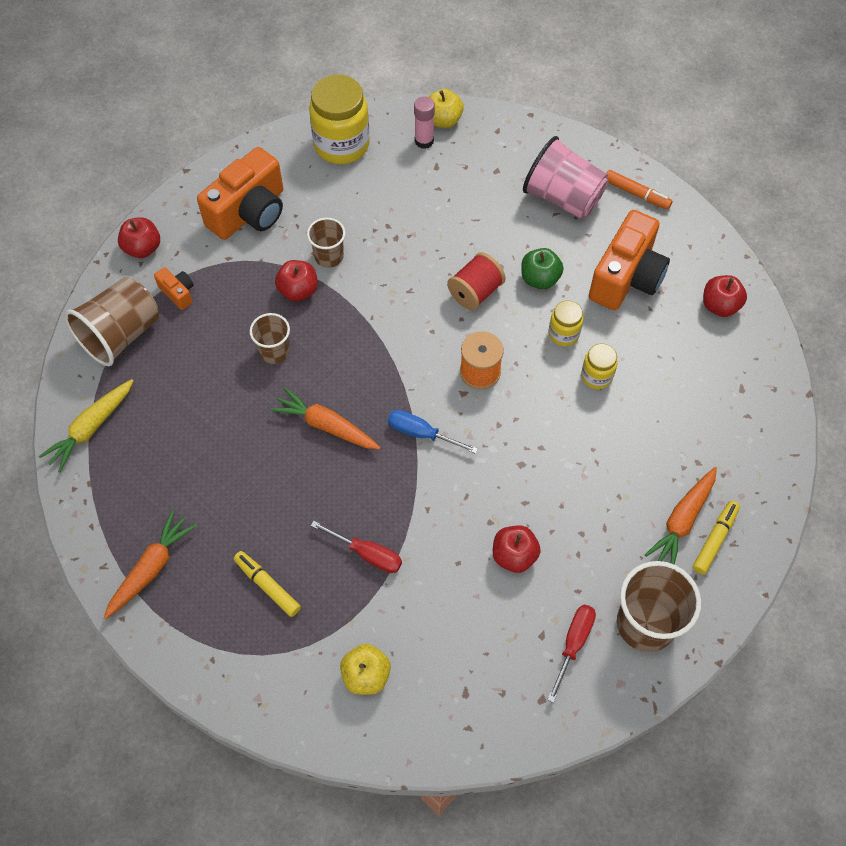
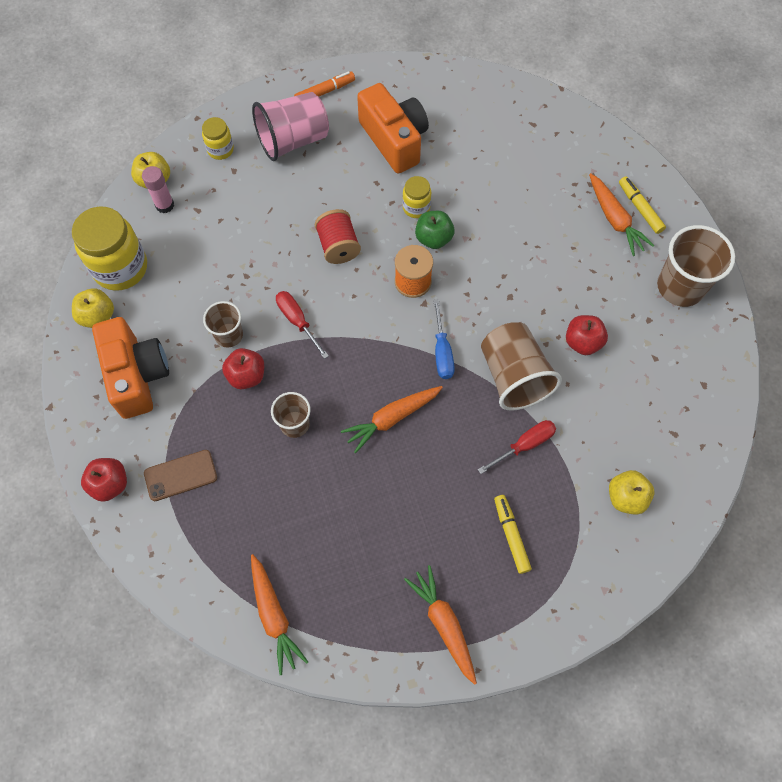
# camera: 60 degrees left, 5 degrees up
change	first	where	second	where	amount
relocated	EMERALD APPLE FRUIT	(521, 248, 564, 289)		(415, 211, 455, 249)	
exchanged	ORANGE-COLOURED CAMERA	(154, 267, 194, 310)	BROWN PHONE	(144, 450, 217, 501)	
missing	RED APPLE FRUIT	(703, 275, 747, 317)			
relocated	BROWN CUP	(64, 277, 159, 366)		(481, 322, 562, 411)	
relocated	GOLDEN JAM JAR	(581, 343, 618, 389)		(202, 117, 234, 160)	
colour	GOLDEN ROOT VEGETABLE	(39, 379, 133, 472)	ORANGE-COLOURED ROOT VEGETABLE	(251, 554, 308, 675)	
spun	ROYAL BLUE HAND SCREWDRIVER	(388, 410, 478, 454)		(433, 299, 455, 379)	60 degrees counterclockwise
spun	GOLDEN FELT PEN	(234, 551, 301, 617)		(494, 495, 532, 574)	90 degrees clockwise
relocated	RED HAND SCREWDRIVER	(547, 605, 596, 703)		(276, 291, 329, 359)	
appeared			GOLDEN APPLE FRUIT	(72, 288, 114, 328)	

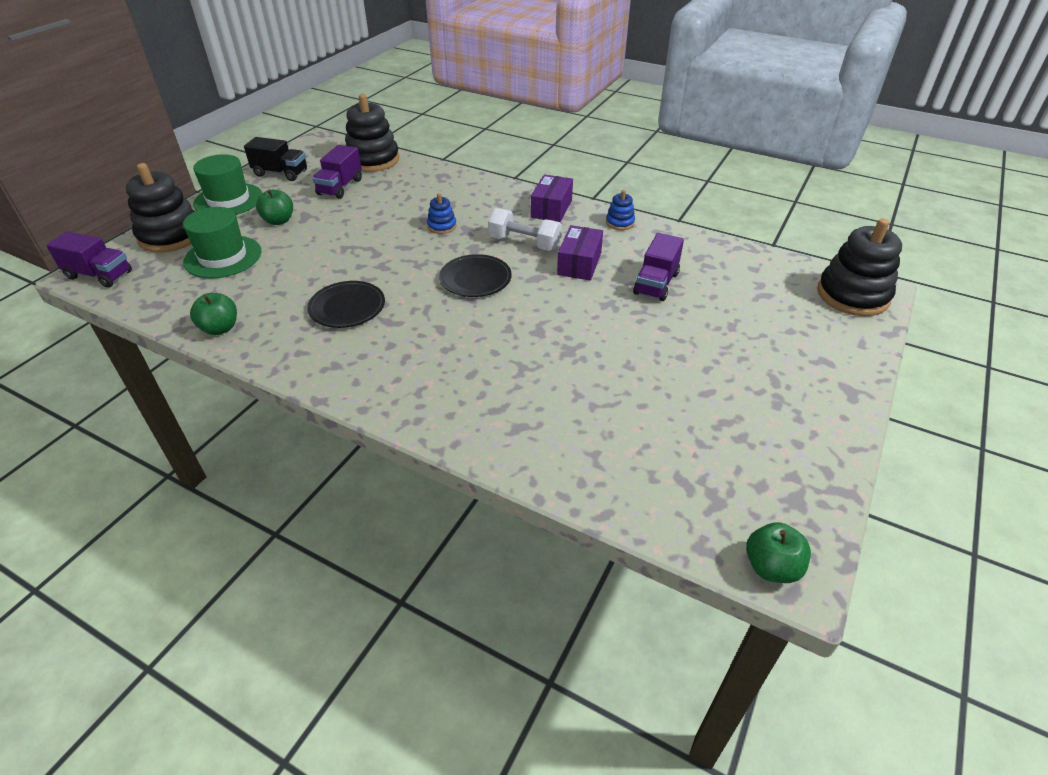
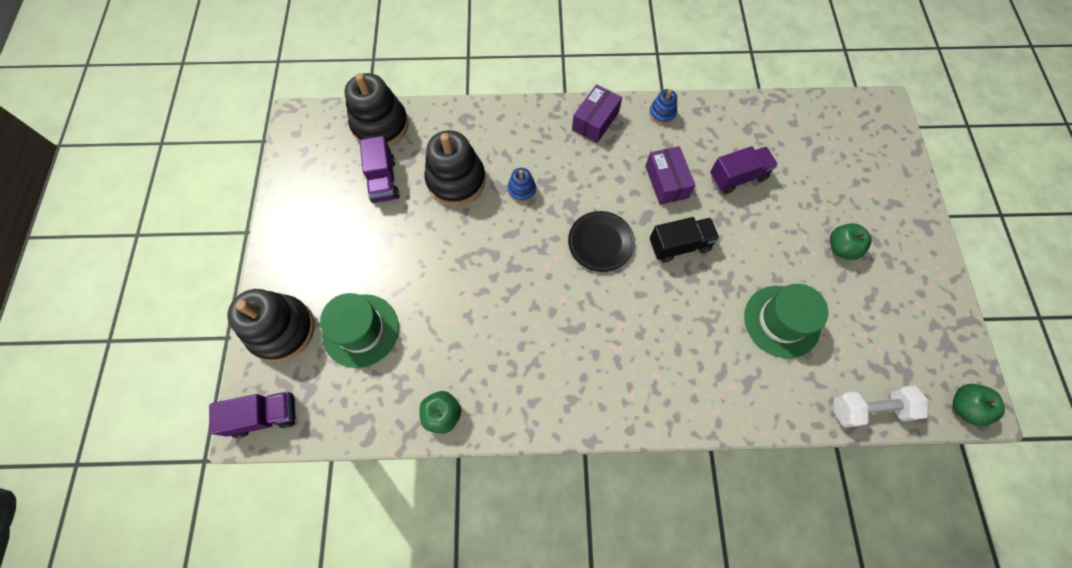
# camera: 30 degrees left, 25 degrees up
change	first	where	second	where	amount
relocated	JET-BLACK TOY TRUCK	(244, 137, 307, 181)		(650, 217, 720, 263)	
relocated	EMERALD TALL HAT	(193, 154, 262, 215)		(744, 284, 828, 358)	
spun	VIOLET BOX	(531, 174, 573, 222)		(572, 84, 622, 143)	45 degrees clockwise
relocated	EMERALD APPLE FRUIT	(256, 190, 293, 225)		(830, 223, 872, 260)	
relocated	PURE WHITE HAND WEIGHT	(488, 208, 562, 251)		(834, 385, 929, 428)	
relocated	JET-BLACK STACKING RINGS	(817, 218, 902, 316)		(424, 130, 486, 206)	
spun	VIOLET TOY TRUCK	(633, 233, 684, 301)		(710, 146, 778, 194)	105 degrees counterclockwise
missing	JET-BLACK FLAT DISH	(307, 281, 385, 328)			

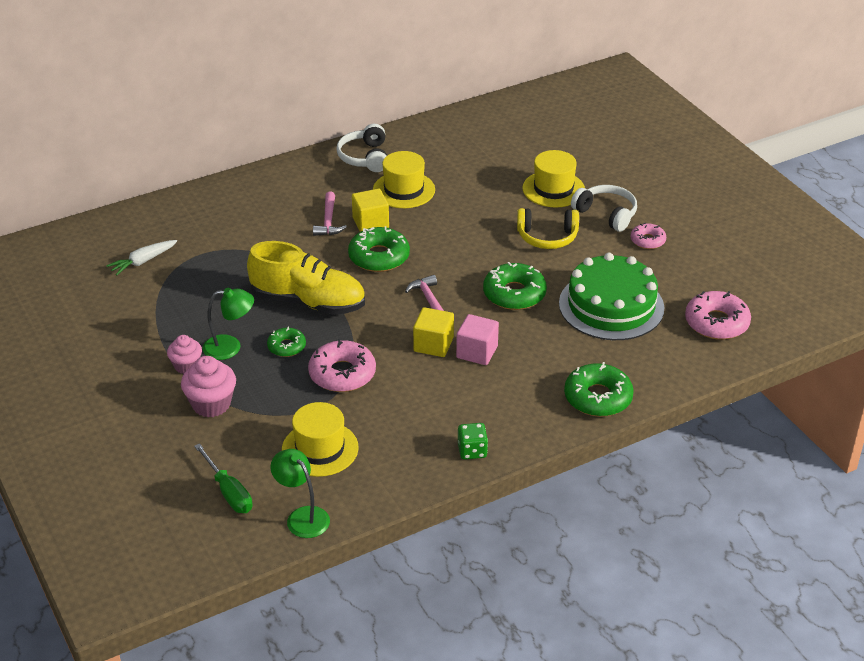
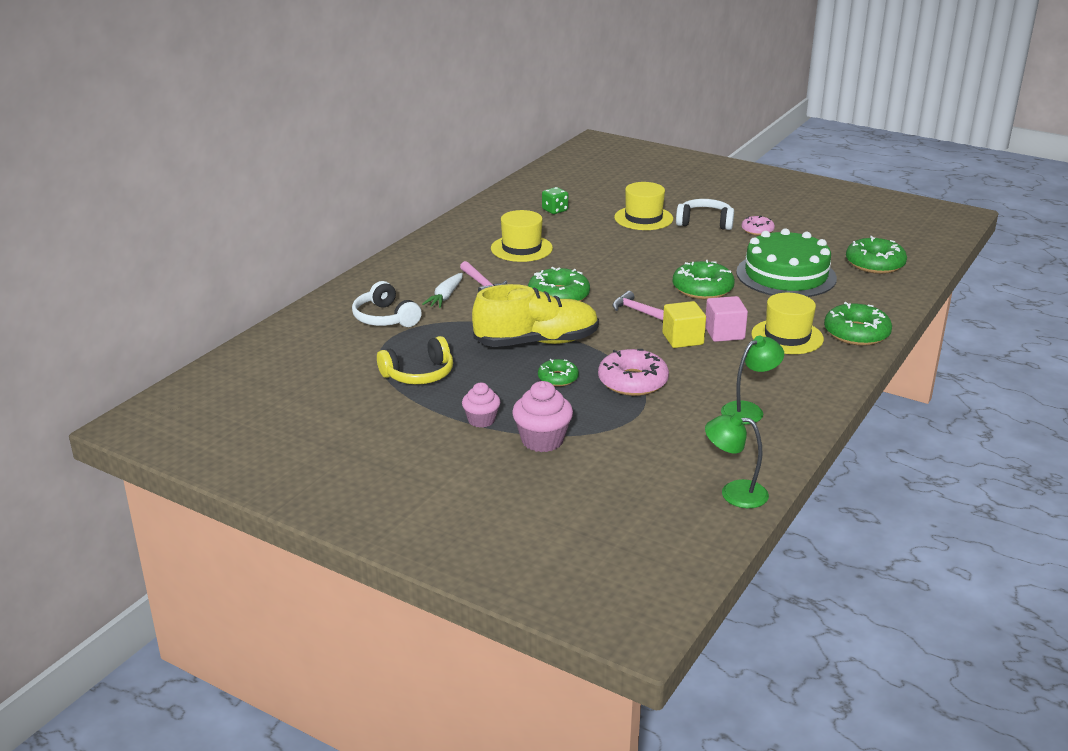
# camera: 30 degrees left, 10 degrees down
change	first	where	second	where	amount
relocated	PURE WHITE HEADSET	(336, 124, 387, 172)		(352, 281, 422, 327)	
missing	GOLDEN CUBE	(352, 189, 389, 232)			
relocated	GOLDEN HEADSET	(517, 208, 579, 249)		(377, 336, 453, 384)	
relocated	PURE WHITE ROOT VEGETABLE	(106, 240, 177, 275)		(422, 273, 463, 308)	
relocated	EMERALD LAMP	(203, 288, 254, 360)		(721, 336, 784, 424)	
colour	ROSY DOUGHNUT	(685, 291, 751, 340)	EMERALD DOUGHNUT	(846, 236, 907, 274)	
relocated	GOLDEN TALL HAT	(282, 402, 359, 477)		(751, 293, 824, 354)	
relocated	EMERALD DICE	(458, 423, 488, 460)		(542, 187, 568, 214)	
missing	EMERALD HAND SCREWDRIVER	(194, 443, 253, 513)			

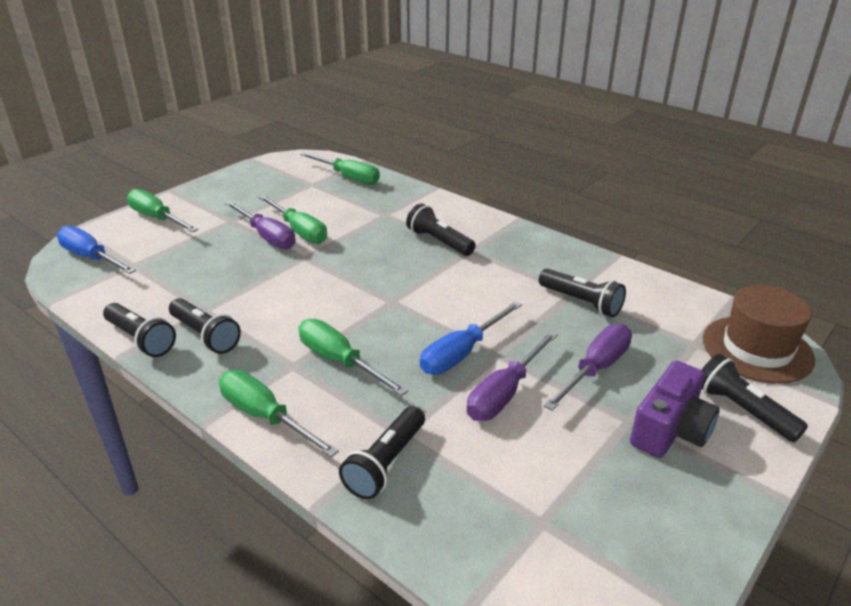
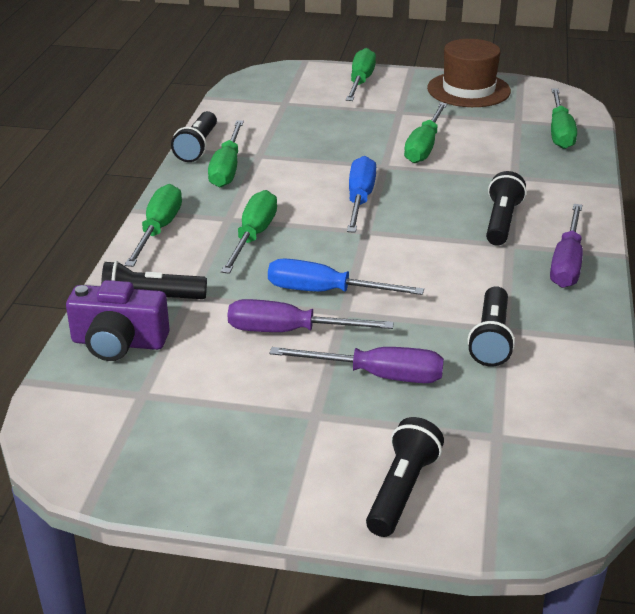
# camera: 60 degrees right, 0 degrees up
change	first	where	second	where	amount
relocated	VIOLET HAND SCREWDRIVER	(225, 201, 296, 249)		(550, 204, 583, 288)	
relocated	ROYAL BLUE HAND SCREWDRIVER	(57, 226, 136, 274)		(347, 156, 376, 233)	
relocated	BROWN TALL HAT	(703, 285, 815, 384)		(427, 39, 511, 107)	
exchanged	JET-BLACK POCKET TORCH	(169, 298, 241, 354)	EMERALD HAND SCREWDRIVER	(208, 120, 244, 187)	
relocated	VIOLET CAMERA	(630, 361, 719, 458)		(66, 280, 170, 361)	

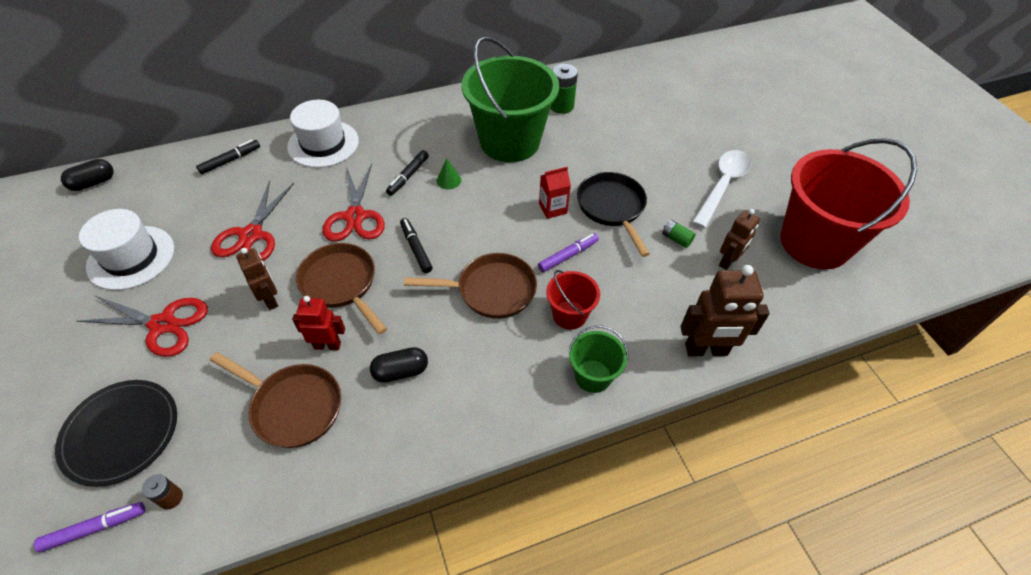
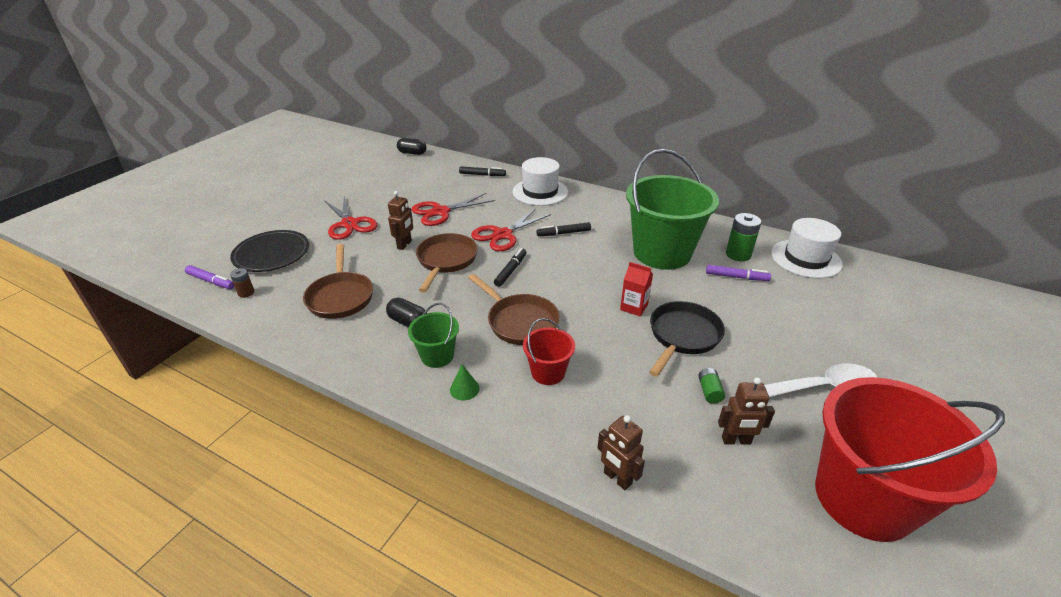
# camera: 50 degrees right, 15 degrees down
change	first	where	second	where	amount
relocated	EMERALD CONE	(437, 158, 461, 189)		(450, 364, 480, 401)	
relocated	PURE WHITE TALL HAT	(79, 209, 174, 290)		(771, 218, 843, 278)	
relocated	VIOLET FELT PEN	(538, 233, 599, 272)		(706, 265, 771, 281)	
size	BROWN ROBOT	(680, 265, 770, 356)		(597, 415, 645, 490)	x0.62
missing	RED ROBOT	(292, 296, 345, 350)			
relocated	EMERALD SAND BUCKET	(568, 326, 628, 393)		(408, 303, 459, 368)	

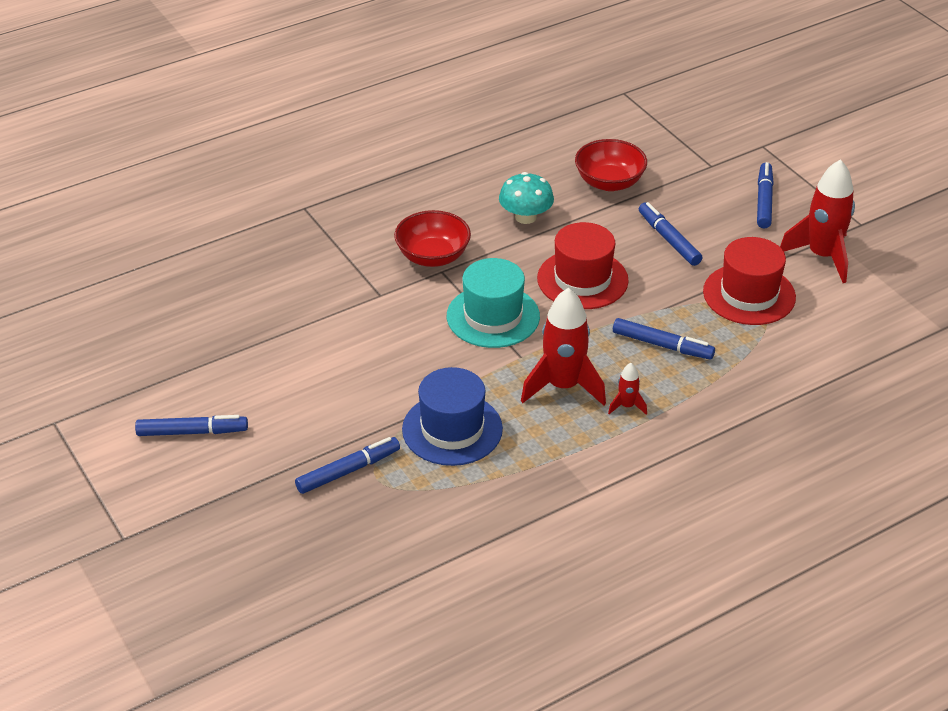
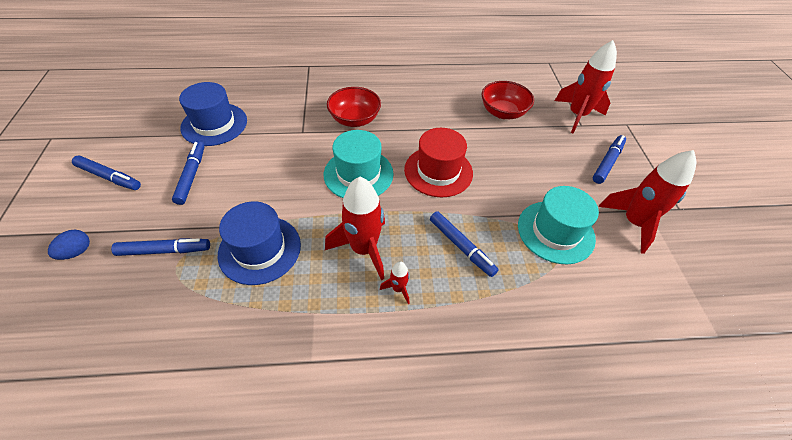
# camera: 25 degrees right, 10 degrees up
change	first	where	second	where	amount
missing	TURQUOISE MUSHROOM	(499, 172, 554, 224)			
relocated	ROYAL BLUE FELT PEN	(639, 202, 703, 266)		(172, 141, 205, 205)	
colour	RED TALL HAT	(703, 237, 796, 325)	TURQUOISE TALL HAT	(518, 186, 599, 265)	
appeared			RED SPACESHIP	(555, 40, 617, 133)	
appeared			ROYAL BLUE TALL HAT	(179, 82, 247, 146)	
appeared			ROYAL BLUE EGG SHAPE	(48, 230, 90, 260)	

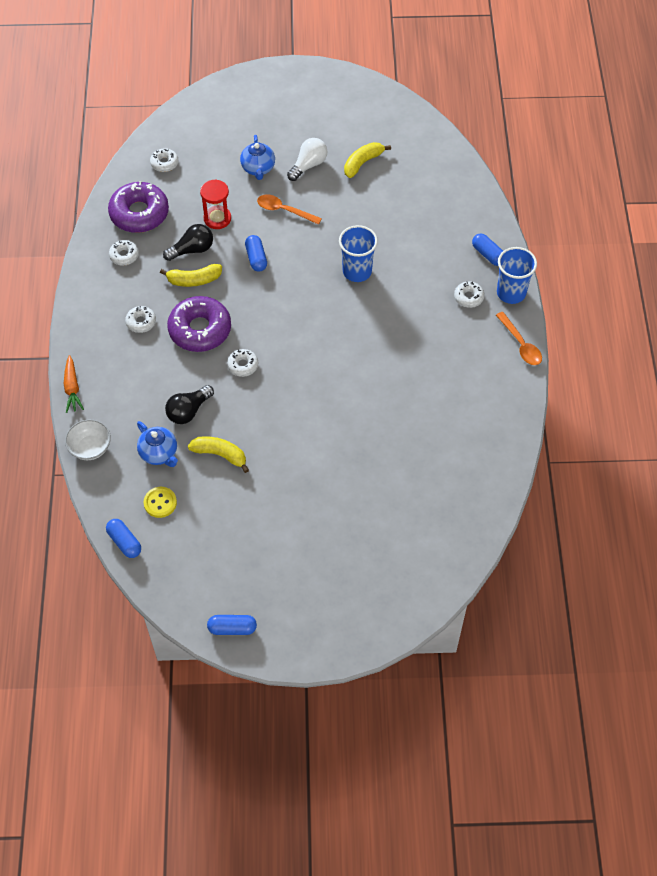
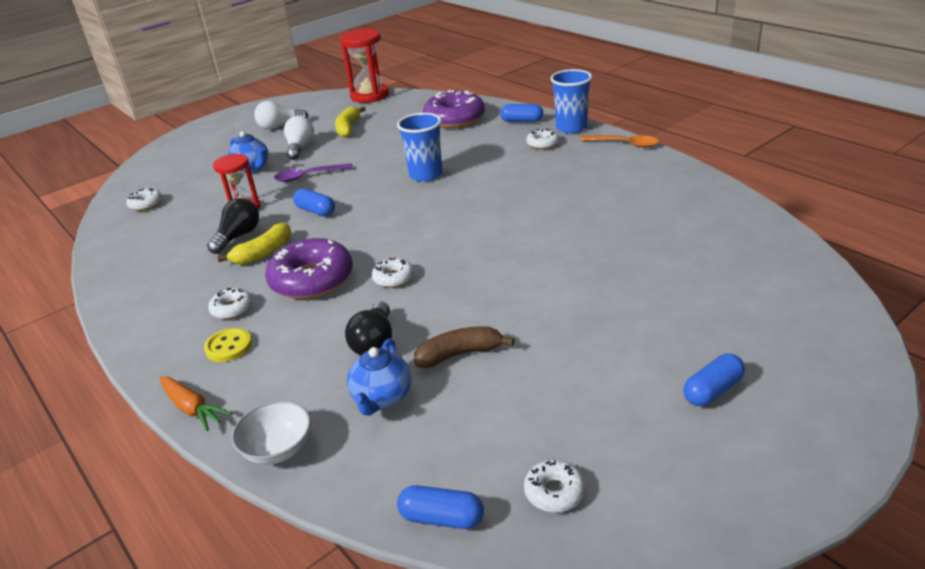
# camera: 35 degrees left, 25 degrees down
change	first	where	second	where	amount
relocated	VIOLET DOUGHNUT	(108, 181, 169, 233)		(423, 90, 485, 128)	
colour	ORANGE-COLOURED TABLESPOON	(257, 194, 322, 225)	VIOLET TABLESPOON	(274, 163, 353, 182)	
relocated	PURE WHITE DOUGHNUT	(109, 240, 139, 266)		(524, 460, 585, 513)	
spun	ROYAL BLUE TEAPOT	(137, 421, 178, 467)		(347, 338, 412, 416)	90 degrees clockwise
colour	GOLDEN TOY BANANA	(188, 436, 249, 473)	BROWN TOY BANANA	(414, 326, 515, 368)	
relocated	GOLDEN BUTTON	(143, 487, 177, 518)		(204, 328, 252, 362)	
relocated	ROYAL BLUE CAPSULE	(207, 615, 257, 635)		(683, 354, 745, 406)	
appeared			RED HOURGLASS	(340, 28, 389, 103)	
appeared			PURE WHITE BULB	(254, 101, 309, 130)	

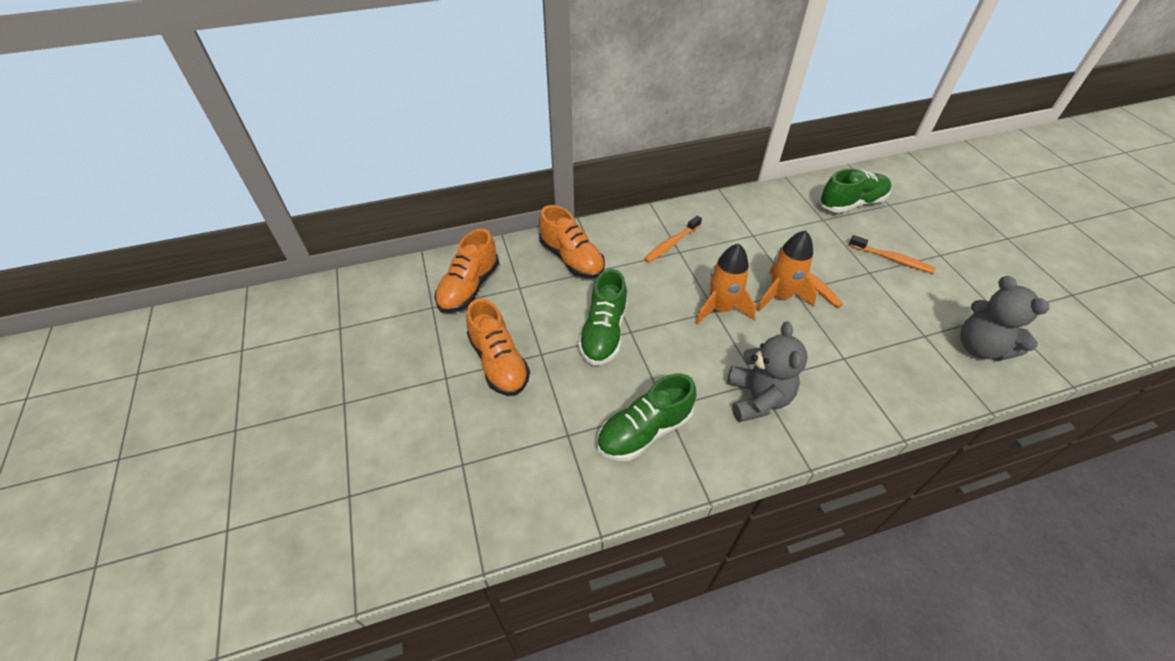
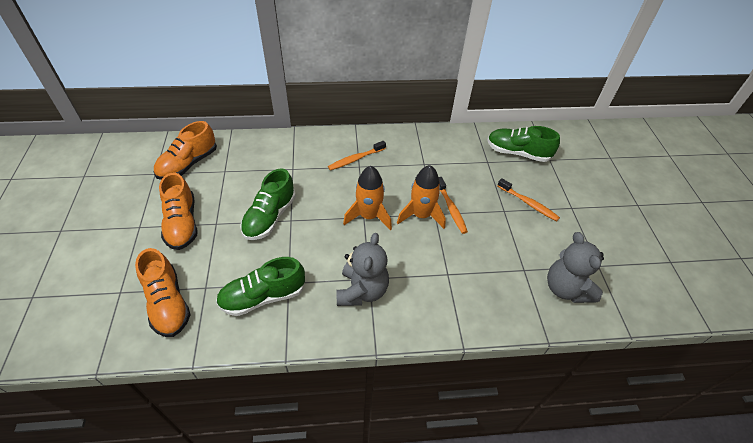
# camera: 10 degrees right, 0 degrees up
change	first	where	second	where	amount
spun	EMERALD SHOE	(819, 169, 891, 213)		(487, 126, 560, 162)	150 degrees counterclockwise
relocated	ORANGE-COLOURED SHOE	(539, 205, 605, 279)		(135, 248, 190, 337)	

